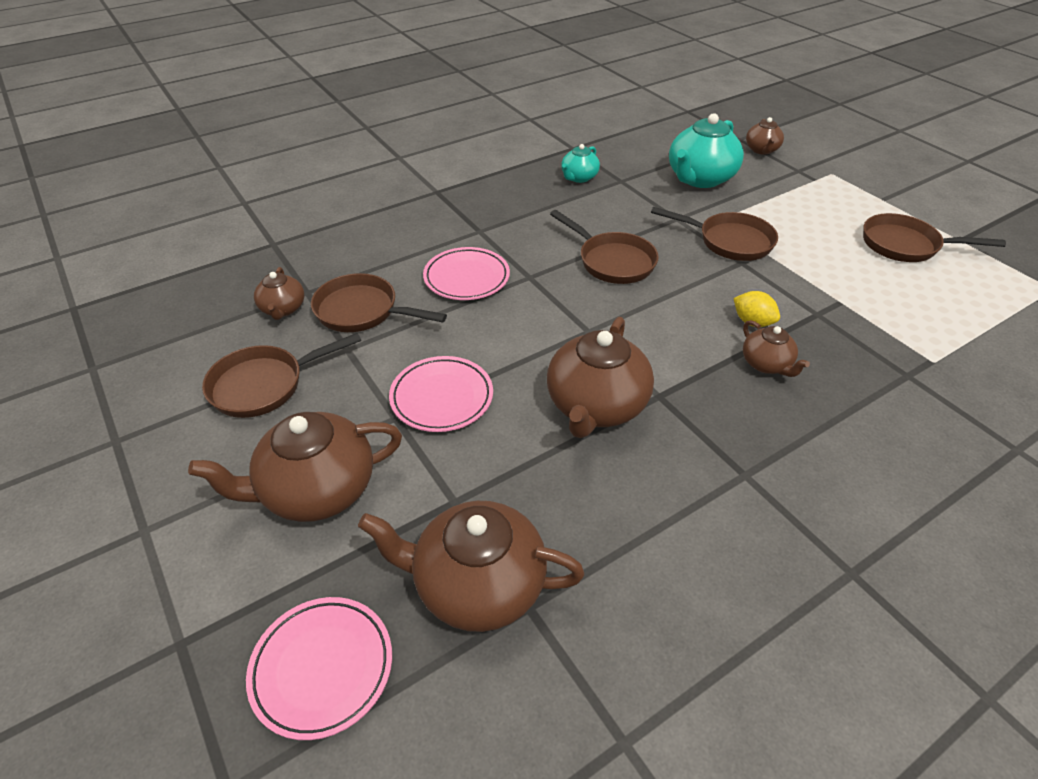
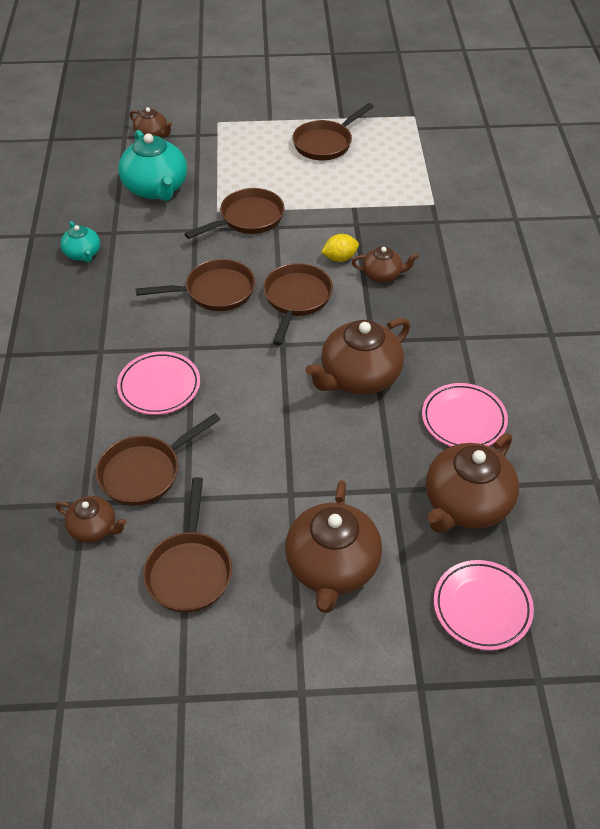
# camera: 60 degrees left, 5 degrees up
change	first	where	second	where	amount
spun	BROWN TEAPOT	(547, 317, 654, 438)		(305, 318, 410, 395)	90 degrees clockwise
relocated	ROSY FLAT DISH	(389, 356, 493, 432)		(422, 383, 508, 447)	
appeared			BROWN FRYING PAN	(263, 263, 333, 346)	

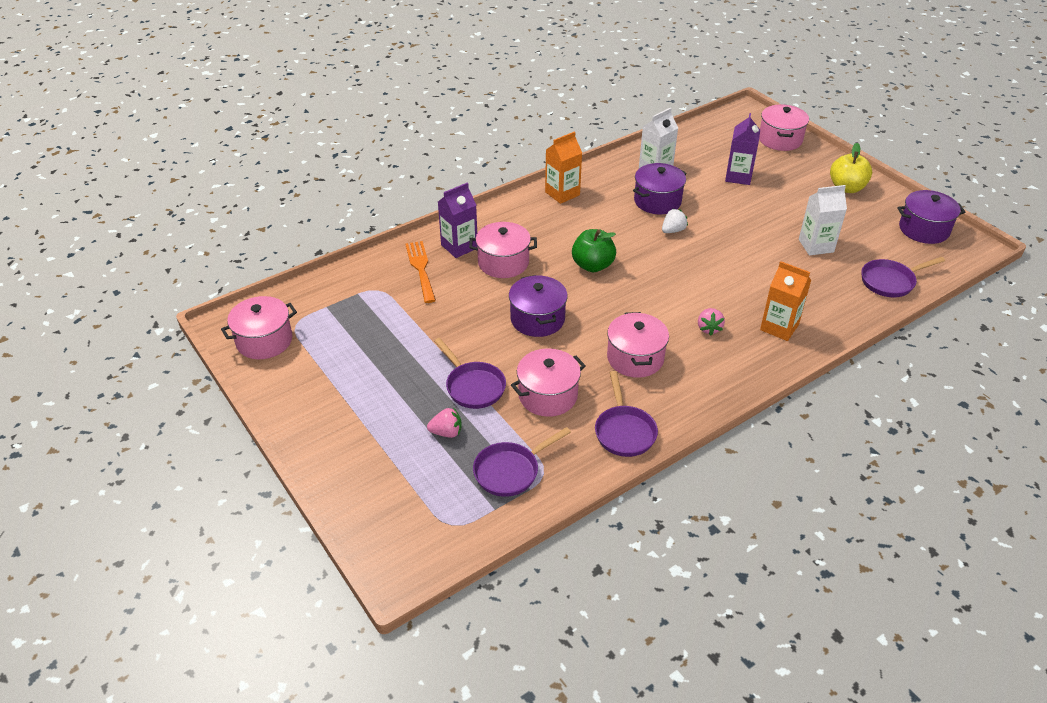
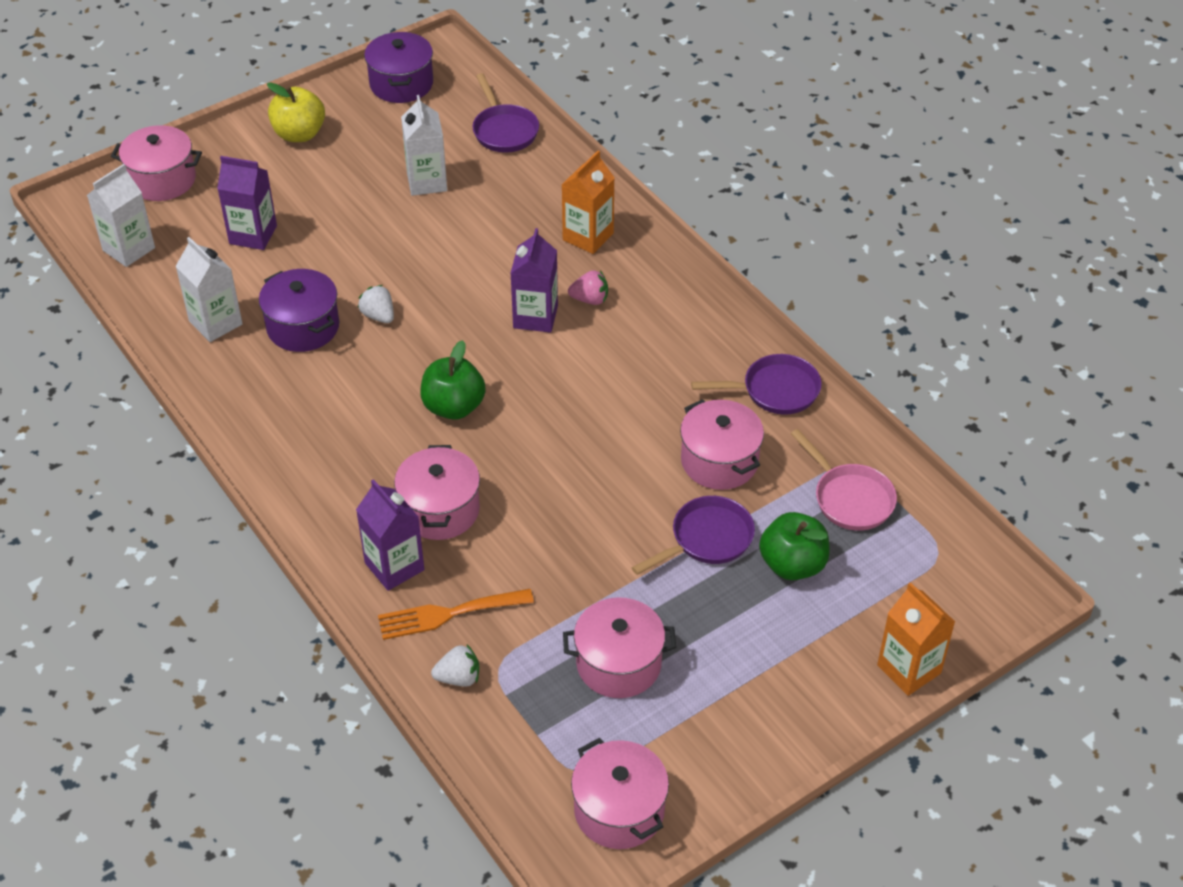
# camera: 90 degrees left, 5 degrees up
change	first	where	second	where	amount
relocated	ORANGE-COLOURED JUICE CARTON	(545, 132, 582, 204)		(877, 582, 955, 696)	
missing	VIOLET POT	(509, 275, 568, 337)			
relocated	ROSY POT	(607, 312, 669, 378)		(563, 597, 676, 698)	
exchanged	ROSY STRAWBERRY	(427, 407, 462, 438)	EMERALD APPLE FRUIT	(759, 512, 829, 580)	
colour	VIOLET FRYING PAN	(473, 427, 571, 497)	ROSY FRYING PAN	(791, 429, 897, 531)	
appeared			PURE WHITE JUICE CARTON	(87, 164, 155, 267)	
appeared			VIOLET JUICE CARTON	(510, 228, 558, 333)	
appeared			PURE WHITE STRAWBERRY	(431, 645, 479, 687)	

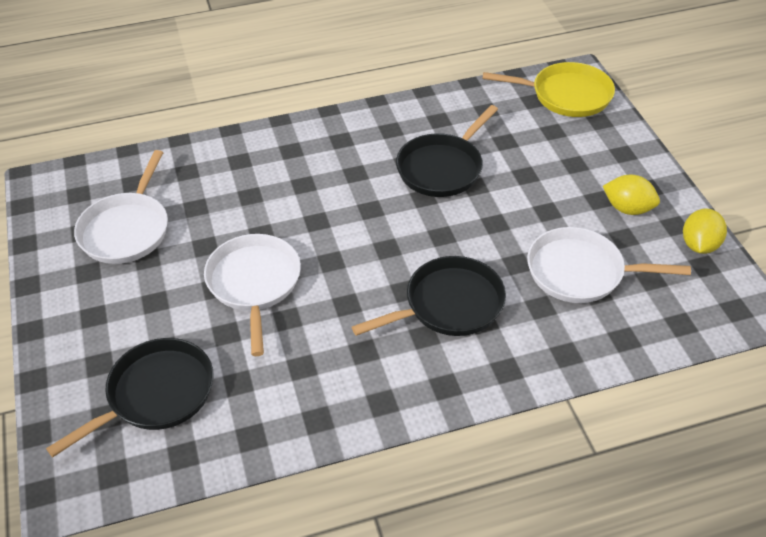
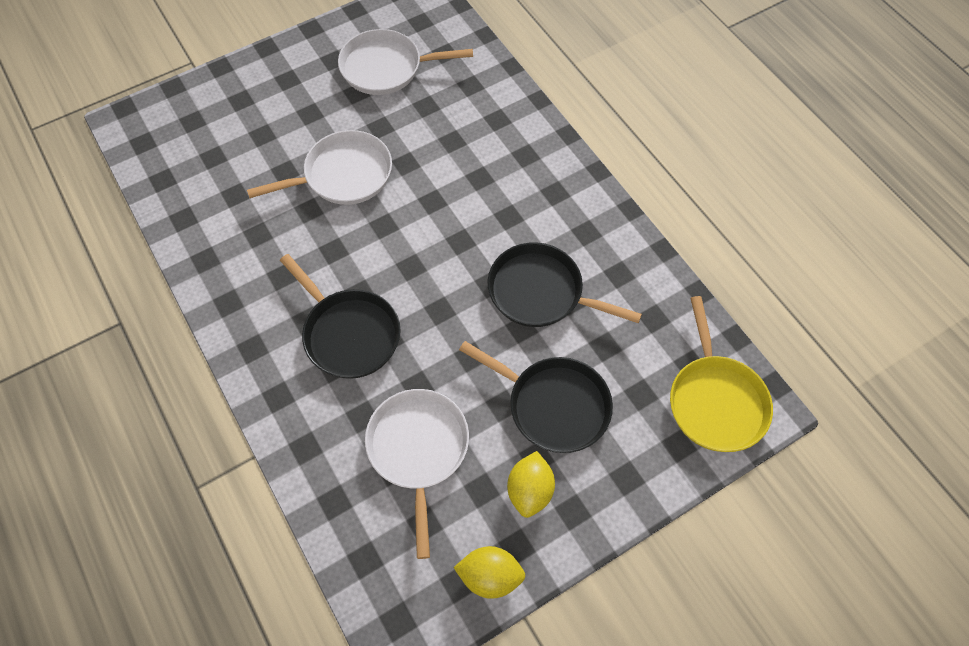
# camera: 75 degrees right, 15 degrees up
change	first	where	second	where	amount
relocated	JET-BLACK FRYING PAN	(46, 338, 214, 457)		(459, 341, 613, 453)	

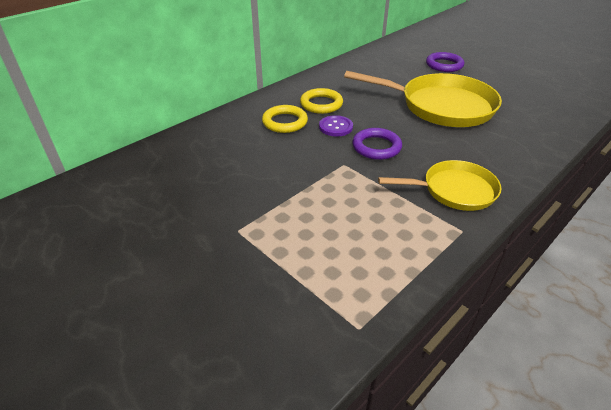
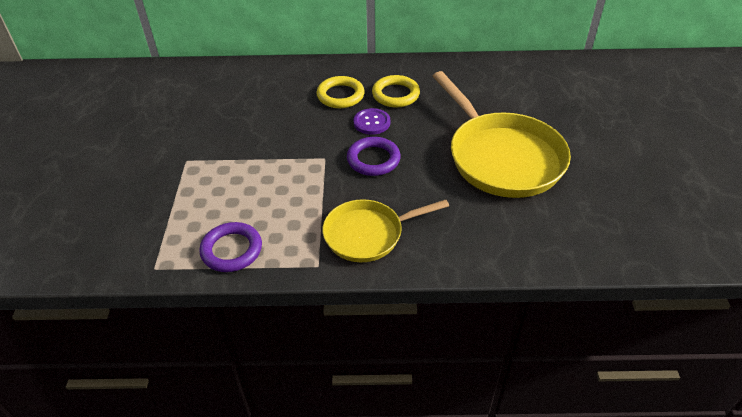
# camera: 45 degrees right, 5 degrees up
change	first	where	second	where	amount
relocated	VIOLET TORUS	(426, 52, 464, 72)		(199, 222, 262, 272)	
spun	GOLDEN FRYING PAN	(378, 160, 502, 211)		(322, 199, 449, 262)	120 degrees clockwise

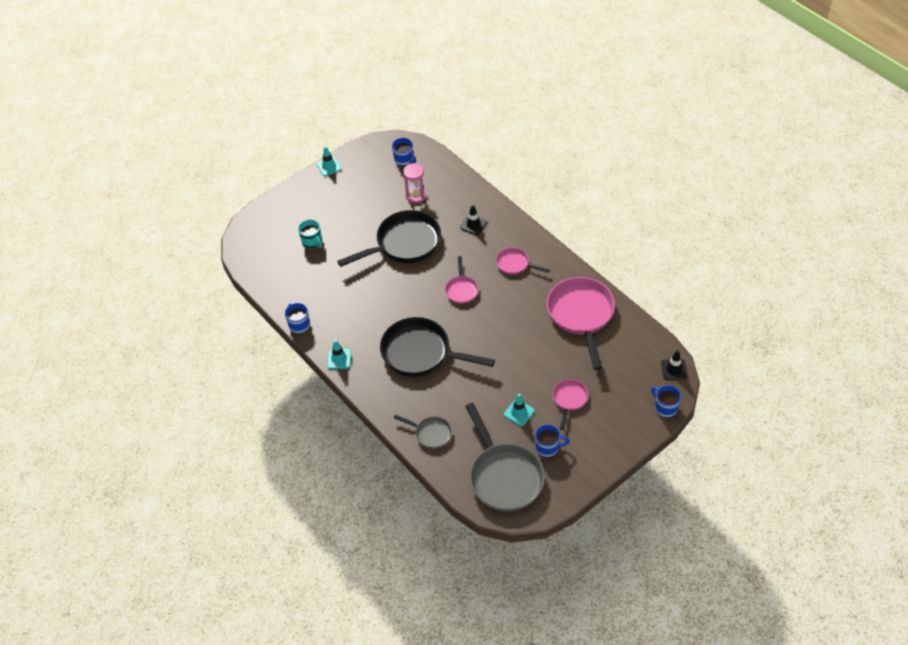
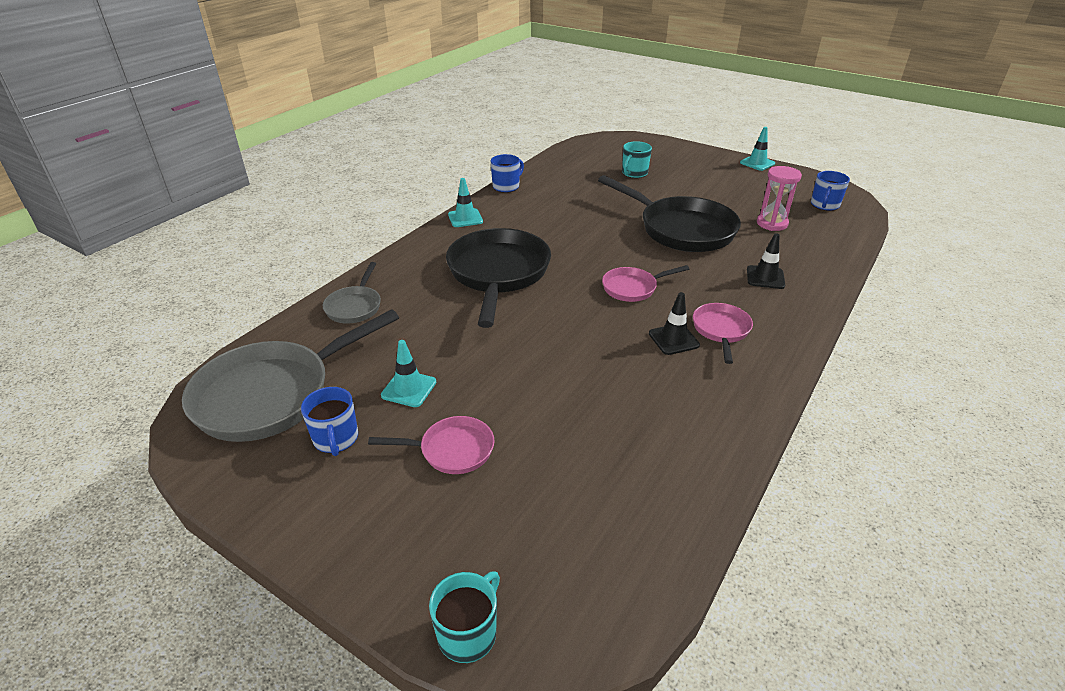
# camera: 70 degrees right, 15 degrees down
change	first	where	second	where	amount
missing	ROSY FRYING PAN	(547, 277, 615, 370)			
relocated	JET-BLACK TRAFFIC CONE	(661, 350, 687, 380)		(649, 292, 700, 355)	
colour	ROYAL BLUE MUG	(651, 385, 681, 418)	TURQUOISE MUG	(429, 571, 500, 663)	

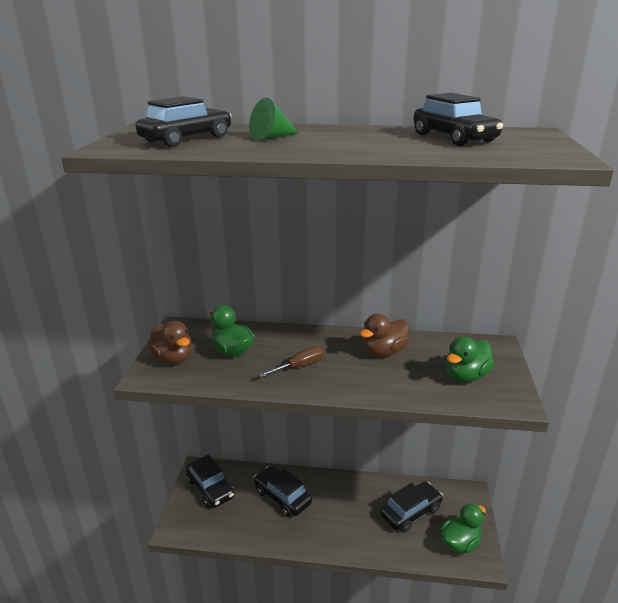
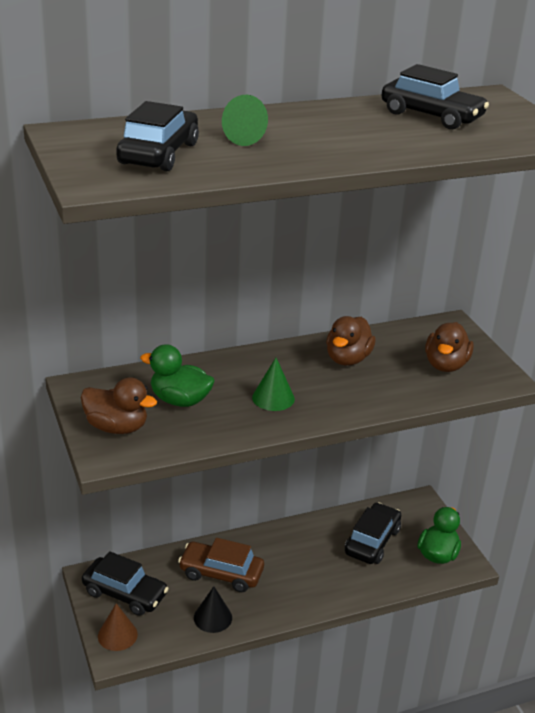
# camera: 30 degrees left, 5 degrees up
change	first	where	second	where	amount
colour	EMERALD RUBBER DUCK	(446, 336, 494, 382)	BROWN RUBBER DUCK	(425, 322, 474, 372)	
exchanged	BROWN HAND SCREWDRIVER	(259, 346, 324, 377)	EMERALD CONE	(252, 358, 295, 411)	
colour	JET-BLACK CAR	(254, 466, 312, 517)	BROWN CAR	(178, 538, 264, 592)	
appeared			JET-BLACK CONE	(194, 586, 232, 633)	
appeared			BROWN CONE	(98, 603, 138, 651)	

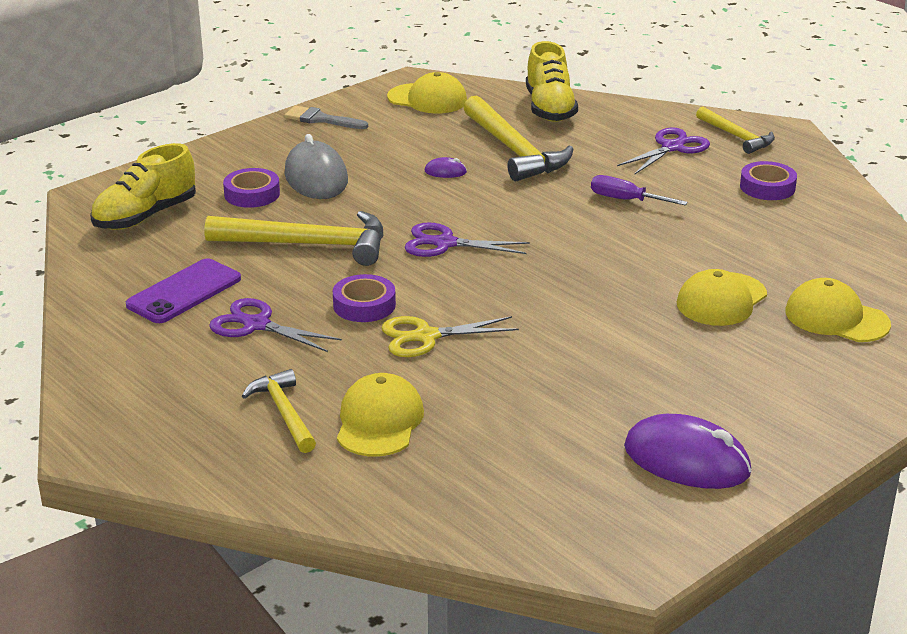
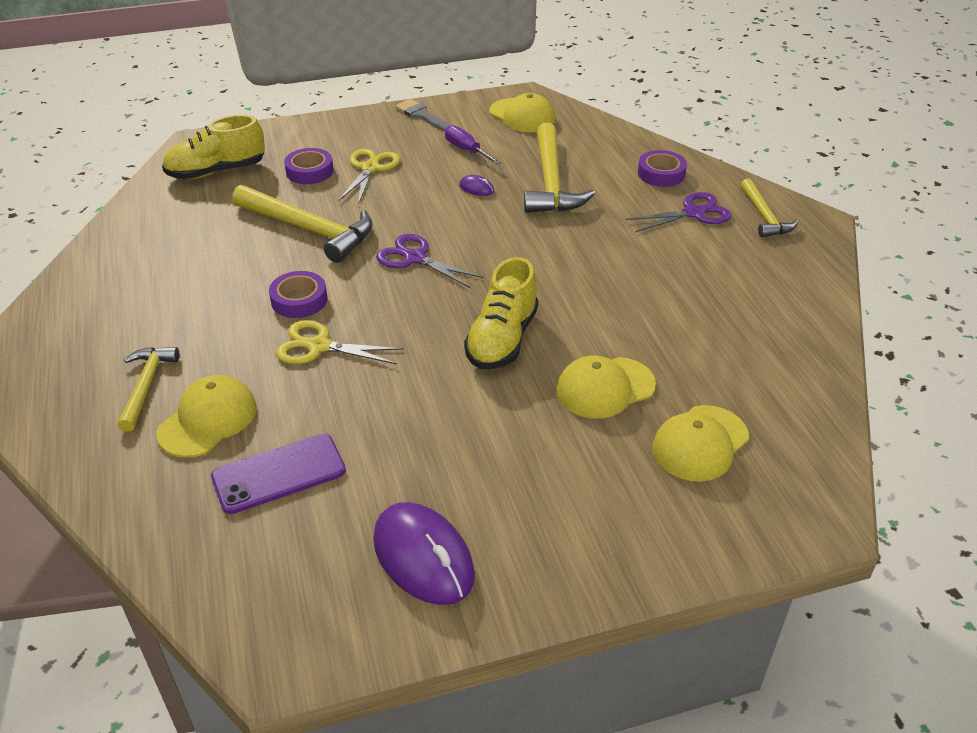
# camera: 25 degrees right, 10 degrees up
change	first	where	second	where	amount
relocated	GOLDEN SHOE	(526, 41, 578, 122)		(464, 257, 538, 369)	
exchanged	GREY MOUSE	(284, 134, 348, 199)	GOLDEN SHEARS	(339, 149, 400, 205)	
relocated	VIOLET TAPE	(740, 161, 797, 200)		(638, 150, 687, 187)	
relocated	VIOLET HAND SCREWDRIVER	(591, 175, 688, 205)		(445, 125, 501, 164)	
relocated	VIOLET PHONE	(126, 259, 241, 323)		(211, 434, 346, 514)	
spun	GOLDEN BASEBALL CAP	(785, 278, 891, 342)		(652, 405, 749, 482)	105 degrees counterclockwise
missing	VIOLET SHEARS	(209, 298, 342, 352)			

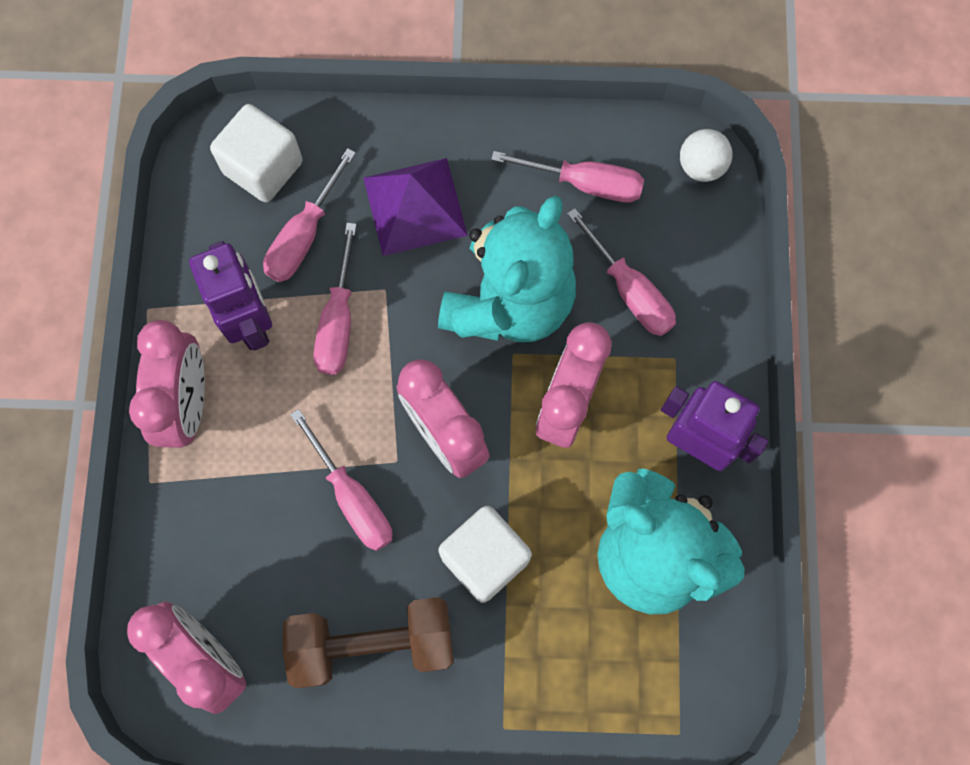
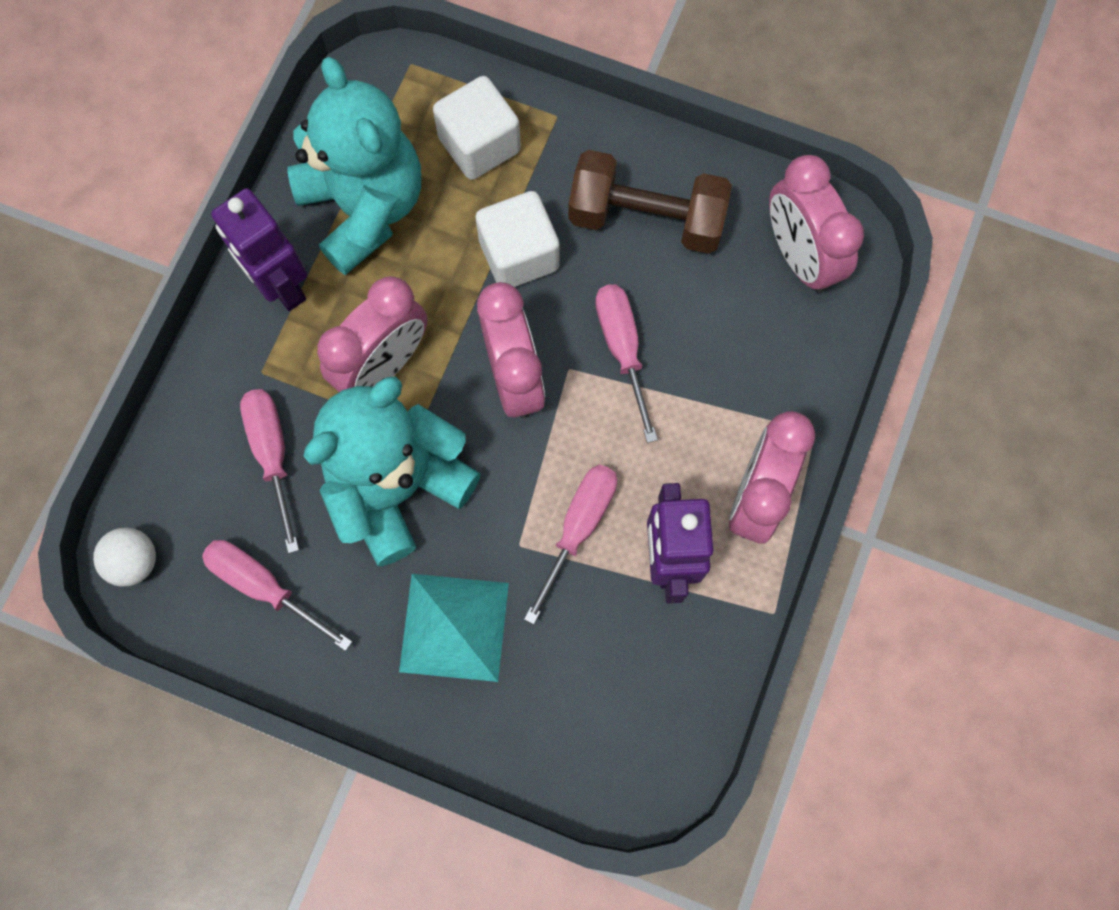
# camera: 160 degrees left, 0 degrees up
change	first	where	second	where	amount
relocated	PURE WHITE CUBE	(210, 104, 303, 202)		(433, 76, 521, 180)	
missing	ROSY HAND SCREWDRIVER	(263, 148, 356, 282)			
colour	VIOLET SOLID PYRAMID	(363, 158, 468, 256)	TURQUOISE SOLID PYRAMID	(399, 574, 509, 682)	

